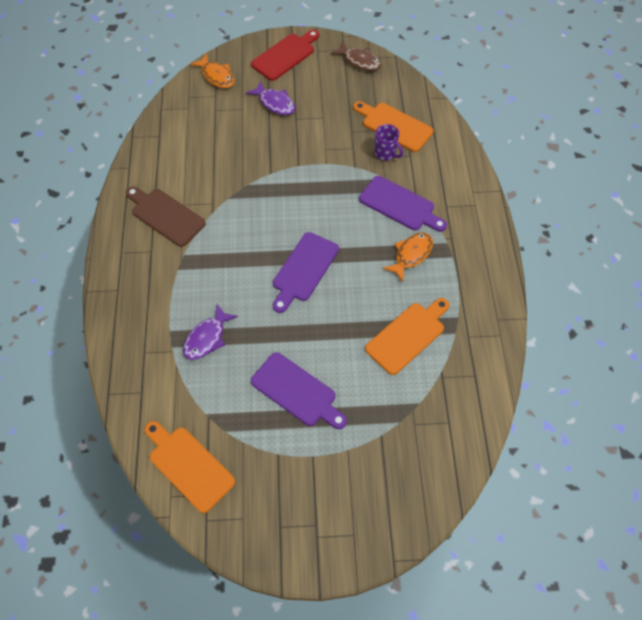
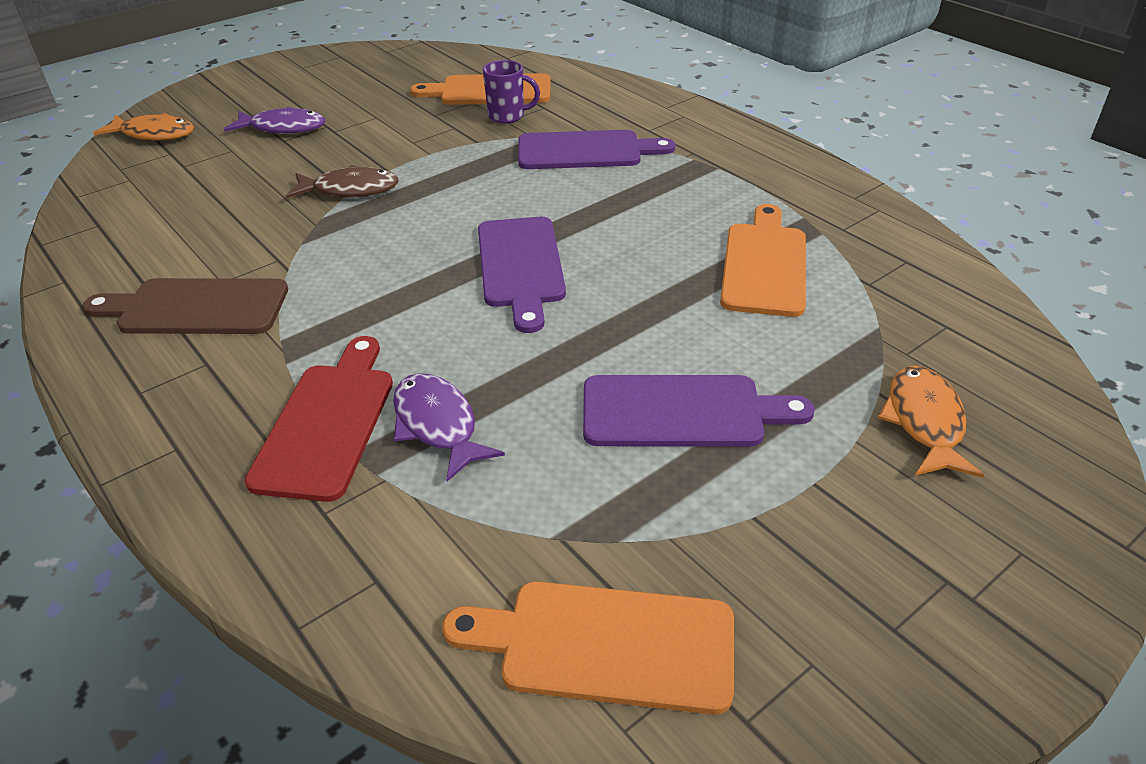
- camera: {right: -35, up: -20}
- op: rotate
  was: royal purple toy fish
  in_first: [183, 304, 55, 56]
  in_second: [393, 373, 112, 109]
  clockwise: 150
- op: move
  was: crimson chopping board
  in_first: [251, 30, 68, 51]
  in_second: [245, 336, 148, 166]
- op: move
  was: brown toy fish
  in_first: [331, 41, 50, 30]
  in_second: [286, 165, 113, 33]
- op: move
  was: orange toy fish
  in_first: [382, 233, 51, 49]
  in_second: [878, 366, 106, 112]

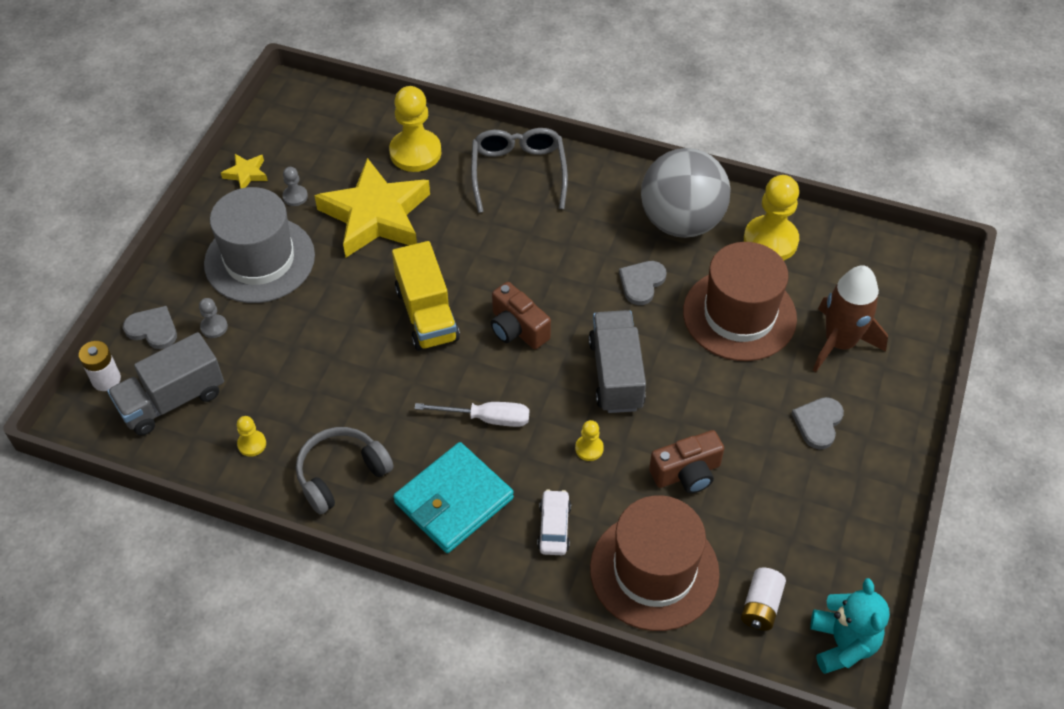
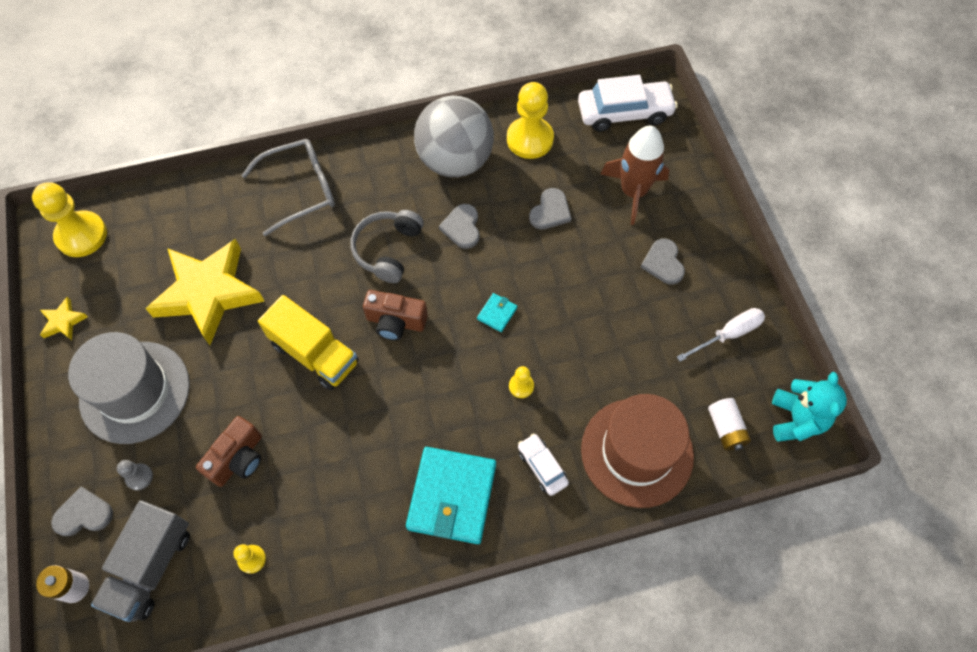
- camera: {right: -35, up: 10}
- op: delete
  was: ash-grey pawn
  in_first: [283, 167, 25, 39]
- op: move
  was: ash-grey headphones
  in_first: [296, 427, 98, 87]
  in_second: [351, 210, 73, 73]
- op: move
  was: golden pawn
  in_first: [389, 86, 52, 86]
  in_second: [32, 182, 75, 75]
- op: move
  was: white screwdriver
  in_first: [414, 402, 115, 25]
  in_second: [677, 308, 88, 54]
- op: rotate
  was: ash-grey eyeglasses
  in_first: [471, 128, 97, 85]
  in_second: [241, 139, 94, 97]
  clockwise: 105
- op: replace
  was: ash-grey toy truck
  now: teal wallet
  in_first: [589, 310, 57, 103]
  in_second: [477, 293, 40, 39]
- op: move
  was: brown photo camera
  in_first: [649, 430, 75, 63]
  in_second: [196, 416, 66, 71]
- op: replace
  was: brown tall hat
  now: ash-grey heart shape
  in_first: [683, 242, 114, 119]
  in_second: [529, 188, 43, 41]
- op: rotate
  was: teal teddy bear
  in_first: [810, 578, 80, 96]
  in_second: [772, 372, 75, 70]
  clockwise: 45
- op: insert
  now: white car
  in_second: [578, 75, 100, 57]

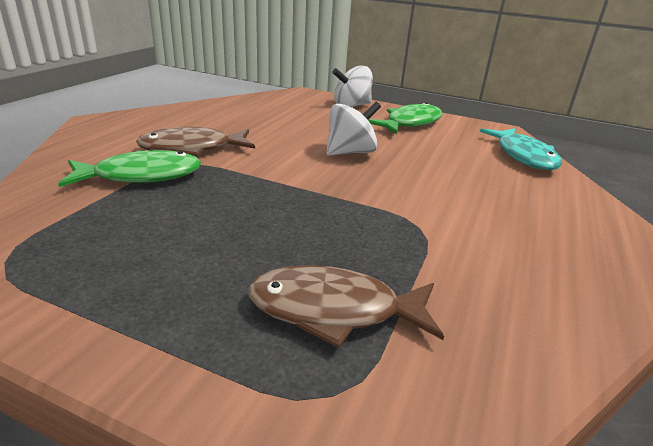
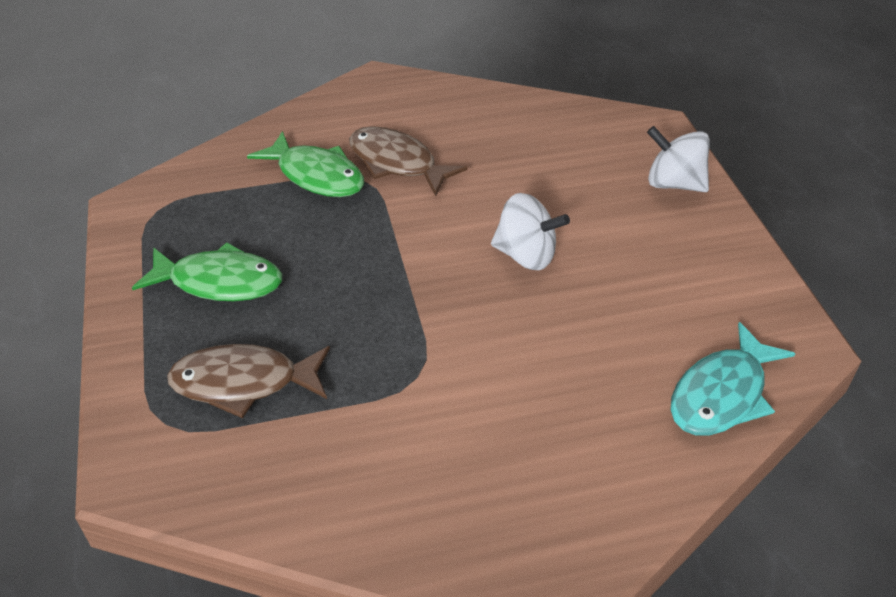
- camera: {right: 55, up: 15}
- op: rotate
  was: brown toy fish
  in_first: [248, 265, 196, 83]
  in_second: [167, 344, 163, 74]
  clockwise: -60
- op: move
  was: leaf-green toy fish
  in_first: [368, 102, 75, 32]
  in_second: [132, 242, 150, 59]

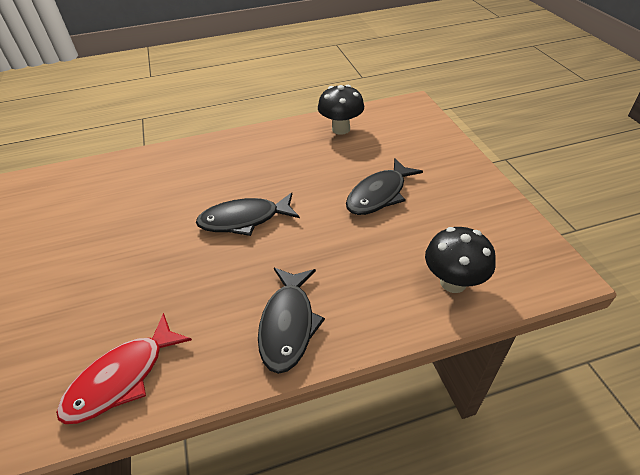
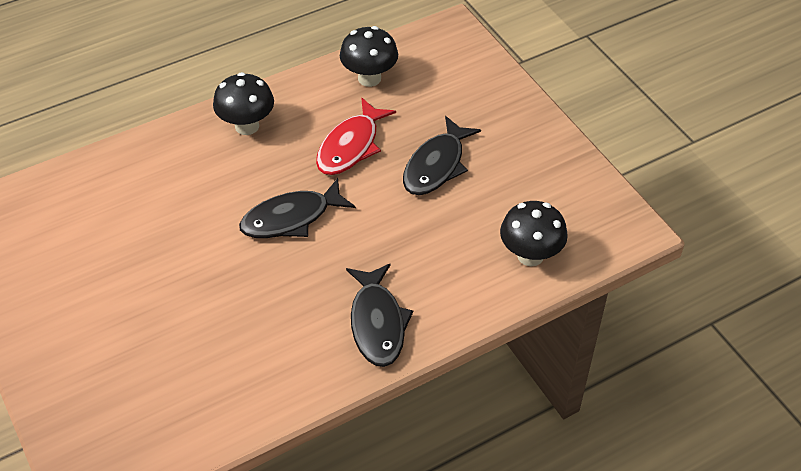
- camera: {right: -15, up: 5}
- op: move
  was: crimson toy fish
  in_first: [56, 313, 136, 111]
  in_second: [316, 98, 80, 77]
- op: insert
  now: ebony toadstool
  in_second: [213, 72, 61, 63]

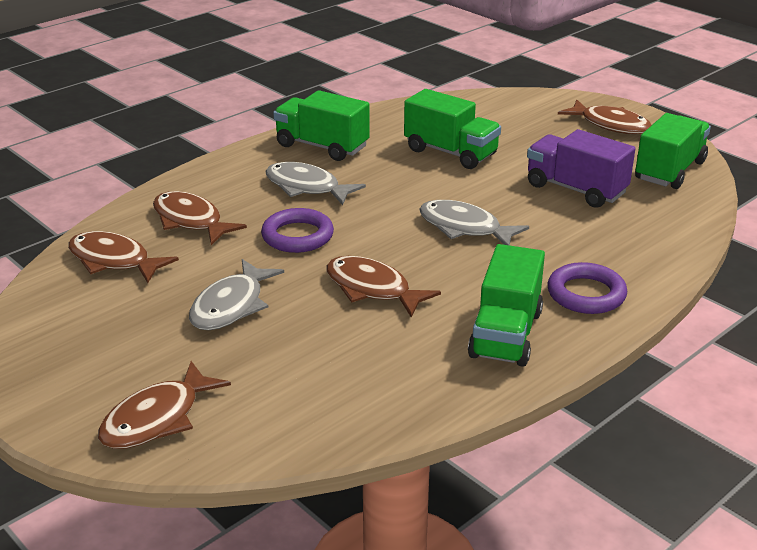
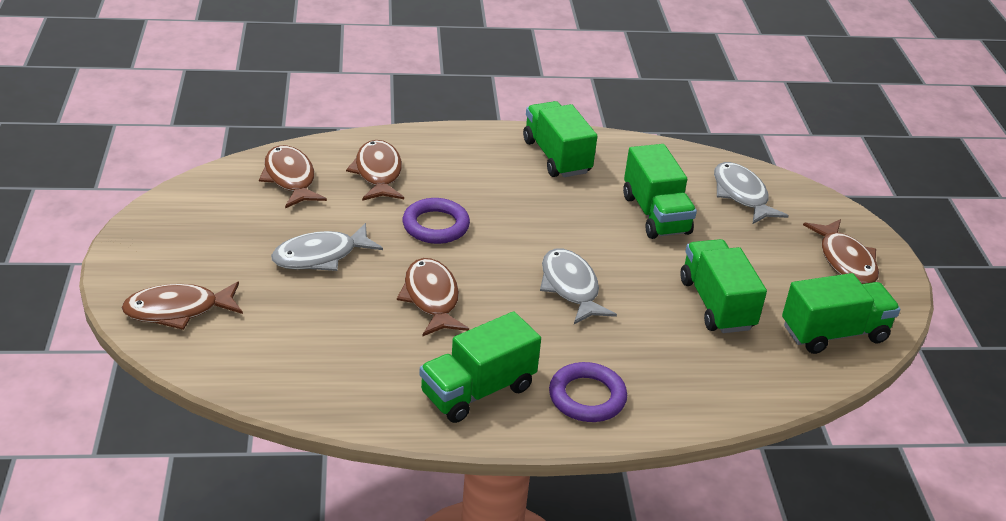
- camera: {right: 35, up: 5}
- op: move
  was: ash-grey toy fish
  in_first: [265, 162, 101, 43]
  in_second: [714, 162, 75, 62]
- op: recolor
  was: royal purple toy truck
  now: leaf-green toy truck
  in_first: [527, 129, 108, 79]
  in_second: [680, 239, 87, 94]

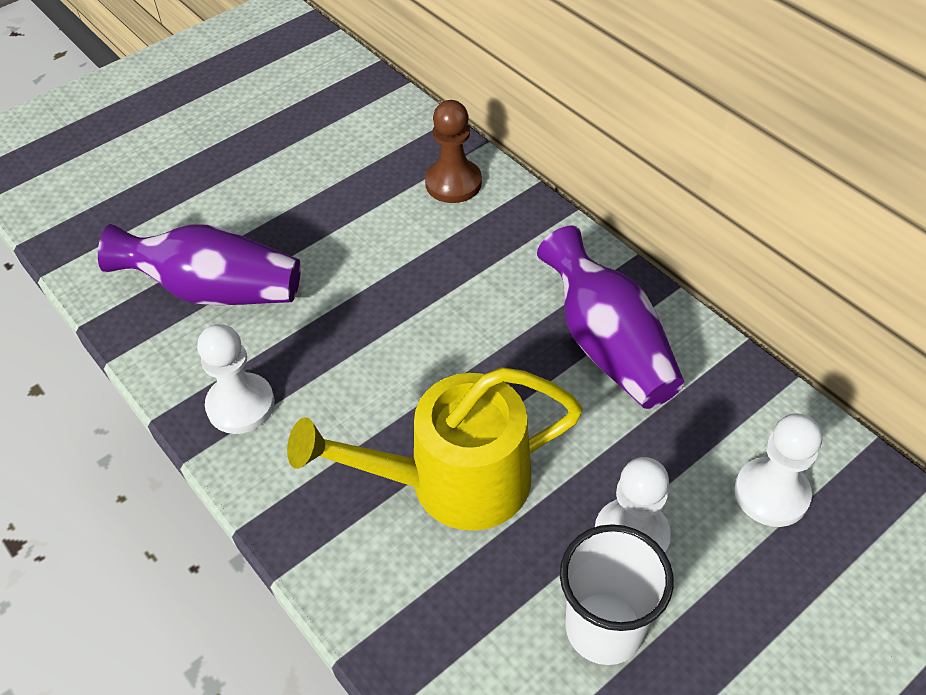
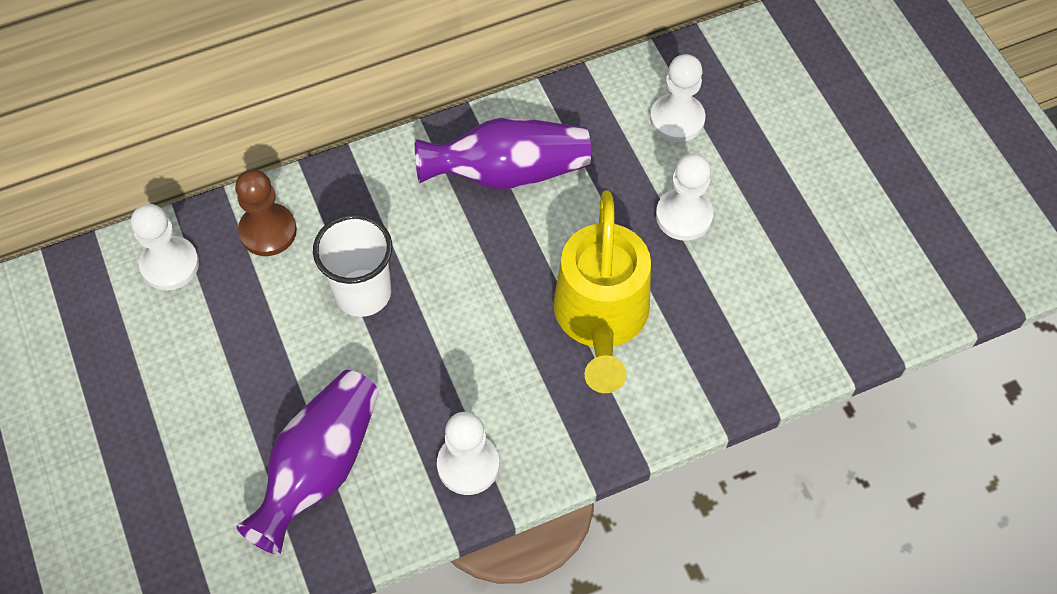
- camera: {right: -75, up: 10}
- op: move
  was: white tumbler
  in_first: [560, 524, 114, 141]
  in_second: [313, 214, 79, 103]
- op: insert
  now: white pawn
  in_second: [131, 204, 68, 86]

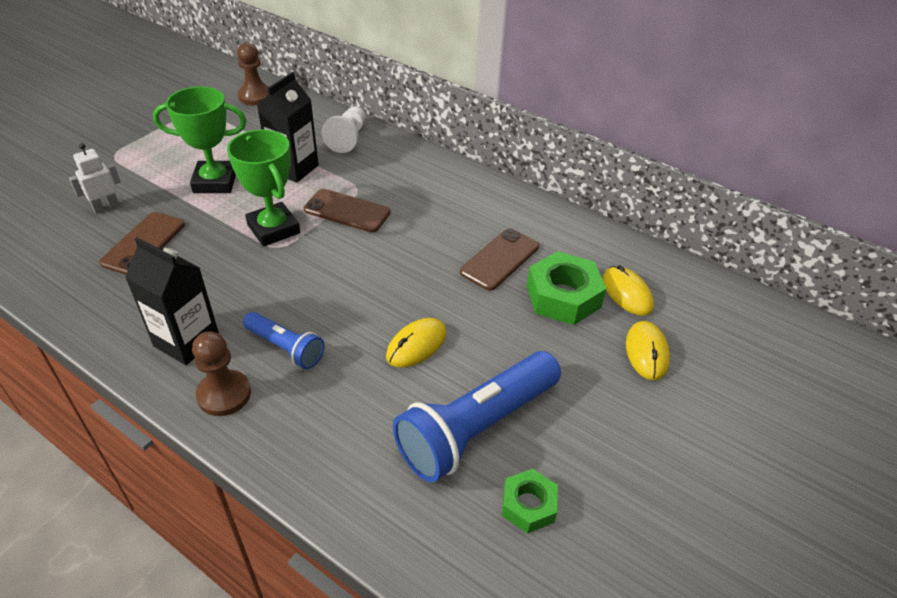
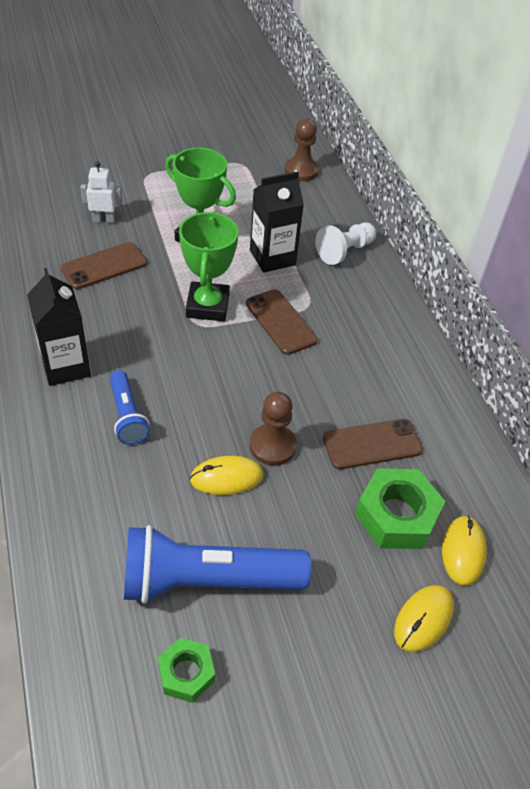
- camera: {right: 35, up: 5}
- op: move
  was: brown pawn
  in_first: [192, 331, 59, 85]
  in_second: [250, 392, 47, 74]

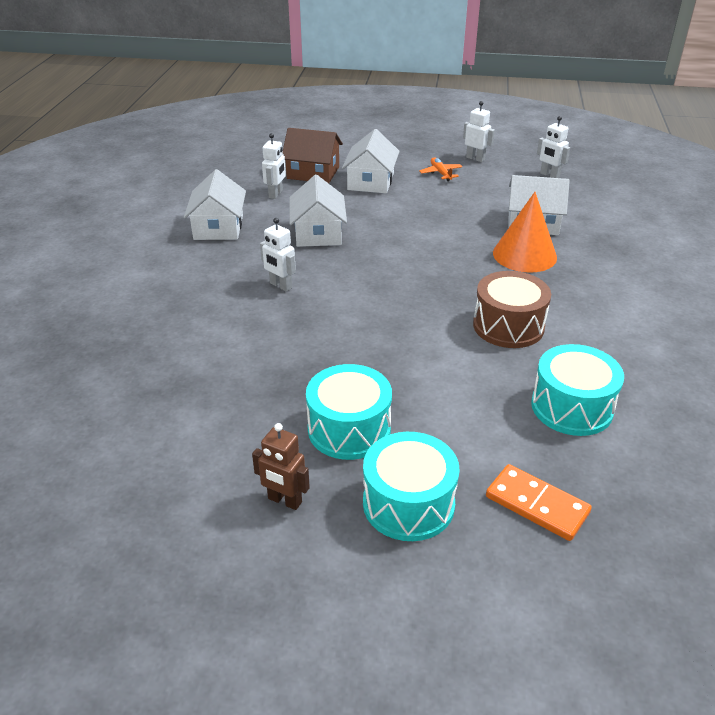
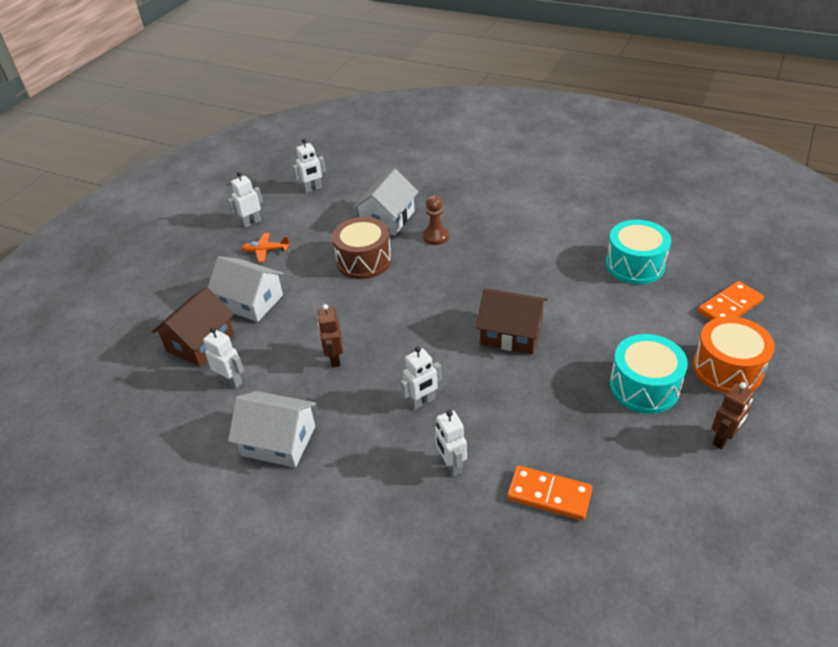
- camera: {right: -70, up: 5}
- op: replace
  was: white toy house
  now: brown robot
  in_first: [289, 175, 58, 72]
  in_second: [317, 304, 26, 63]
- op: recolor
  was: teal drum
  now: orange drum
  in_first: [363, 432, 96, 109]
  in_second: [693, 316, 82, 78]
- op: move
  was: brown drum
  in_first: [473, 271, 78, 77]
  in_second: [332, 217, 60, 62]
- op: replace
  was: orange cone
  now: brown pawn
  in_first: [493, 192, 64, 81]
  in_second: [423, 195, 26, 50]
- op: insert
  now: white robot
  in_second: [435, 410, 32, 66]
- op: insert
  now: brown toy house
  in_second: [476, 289, 72, 65]
- op: insert
  now: orange domino
  in_second: [507, 466, 86, 55]

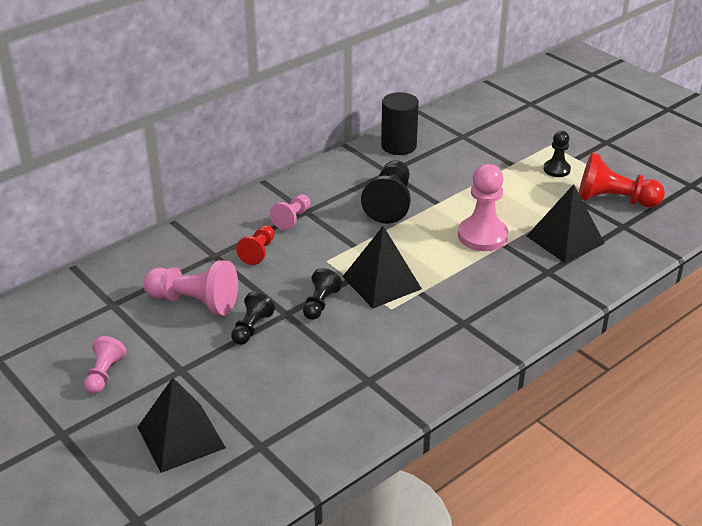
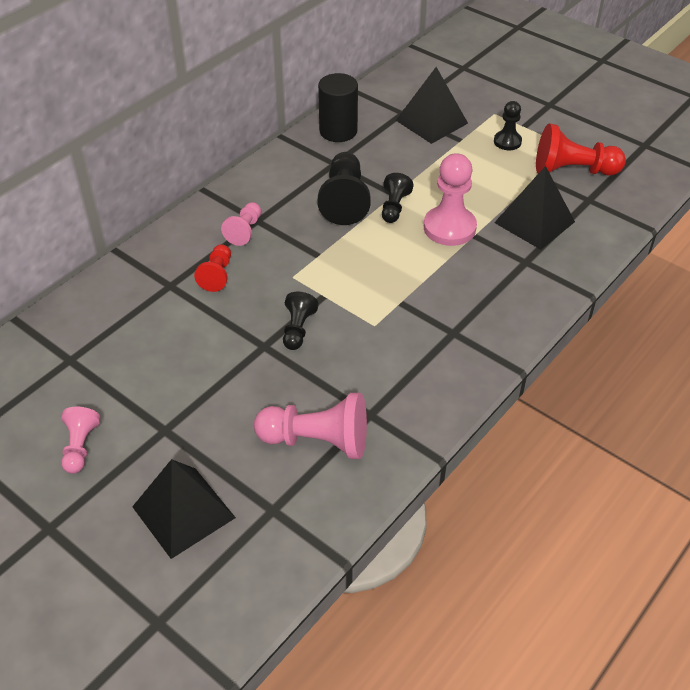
- camera: {right: -10, up: 10}
- op: move
  was: rosy pawn
  in_first: [143, 260, 95, 55]
  in_second: [254, 393, 113, 66]
- op: move
  was: ebony pawn
  in_first: [231, 292, 44, 53]
  in_second: [382, 173, 31, 50]
- op: move
  was: ebony pyramid
  in_first: [342, 226, 80, 82]
  in_second: [396, 67, 72, 77]

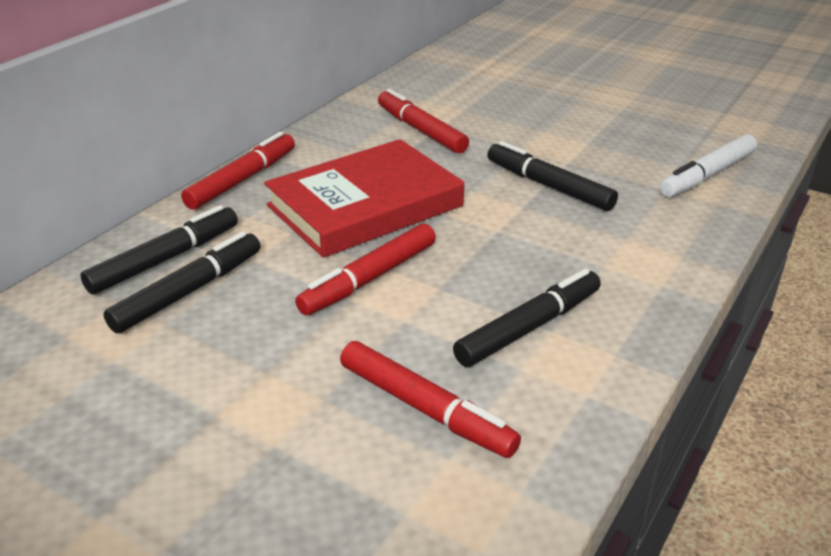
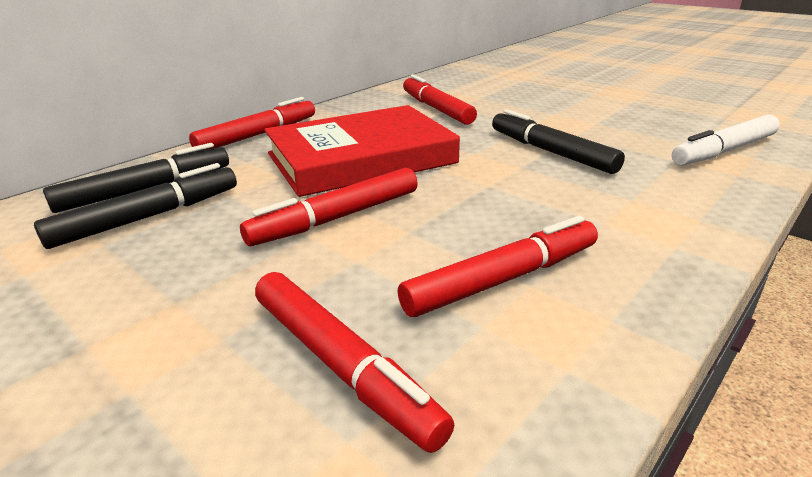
- camera: {right: 10, up: -5}
- op: recolor
  was: ebony marker
  now: crimson marker
  in_first: [453, 269, 148, 98]
  in_second: [398, 216, 200, 101]

